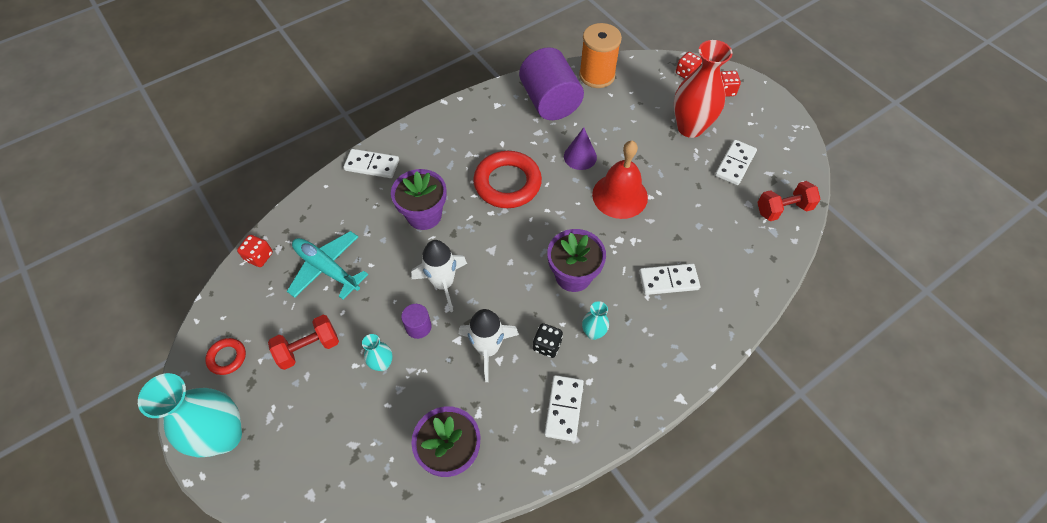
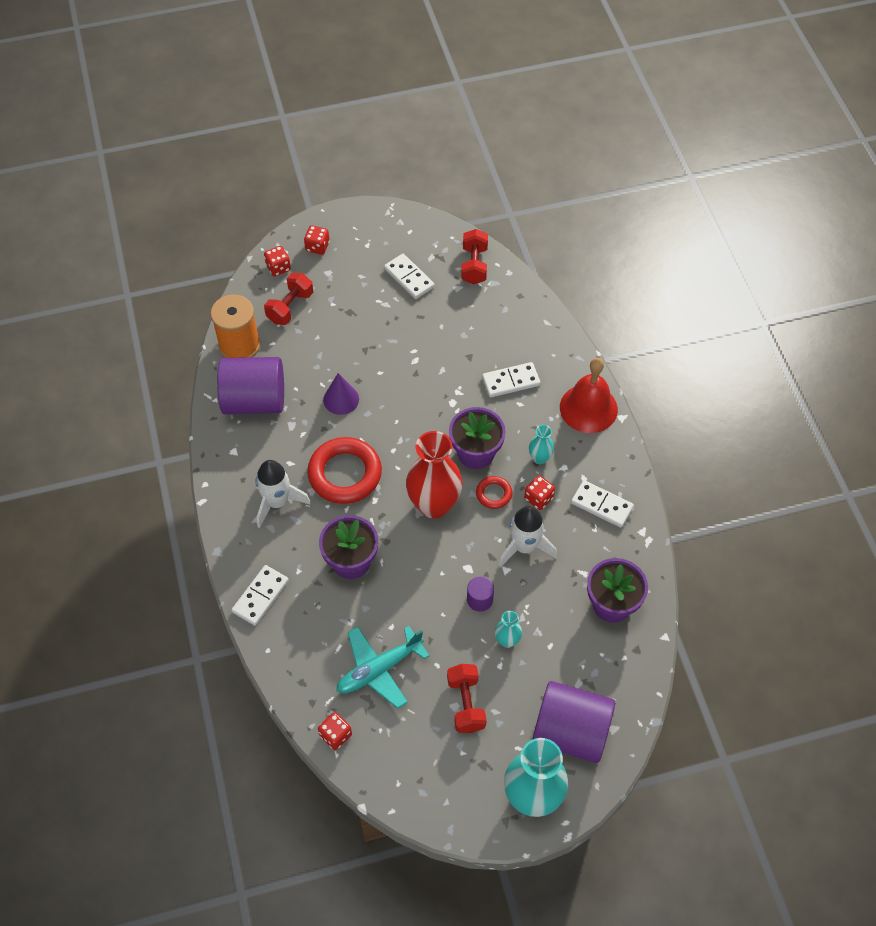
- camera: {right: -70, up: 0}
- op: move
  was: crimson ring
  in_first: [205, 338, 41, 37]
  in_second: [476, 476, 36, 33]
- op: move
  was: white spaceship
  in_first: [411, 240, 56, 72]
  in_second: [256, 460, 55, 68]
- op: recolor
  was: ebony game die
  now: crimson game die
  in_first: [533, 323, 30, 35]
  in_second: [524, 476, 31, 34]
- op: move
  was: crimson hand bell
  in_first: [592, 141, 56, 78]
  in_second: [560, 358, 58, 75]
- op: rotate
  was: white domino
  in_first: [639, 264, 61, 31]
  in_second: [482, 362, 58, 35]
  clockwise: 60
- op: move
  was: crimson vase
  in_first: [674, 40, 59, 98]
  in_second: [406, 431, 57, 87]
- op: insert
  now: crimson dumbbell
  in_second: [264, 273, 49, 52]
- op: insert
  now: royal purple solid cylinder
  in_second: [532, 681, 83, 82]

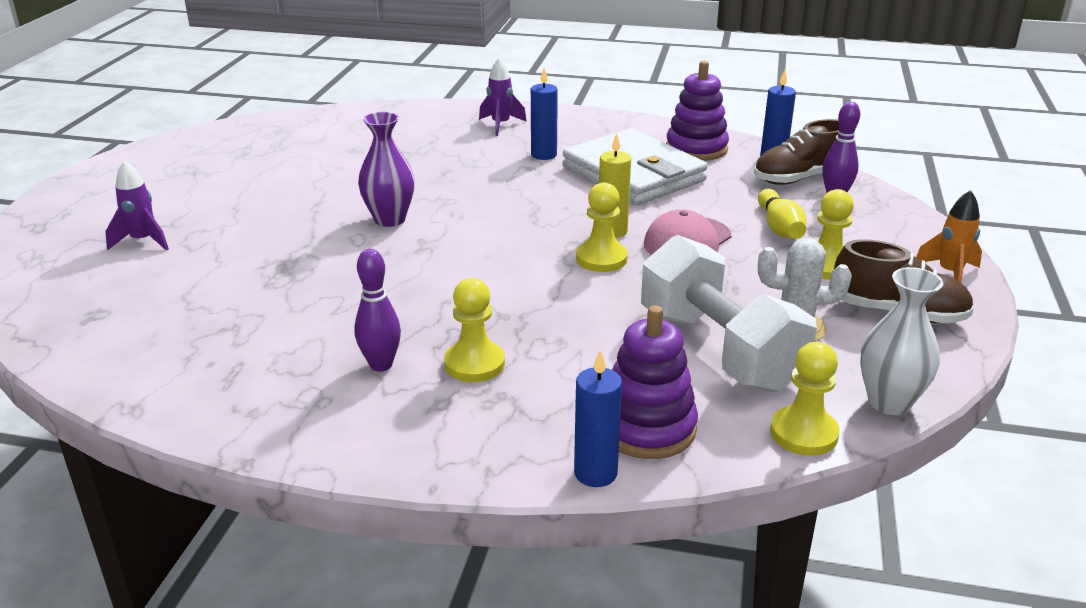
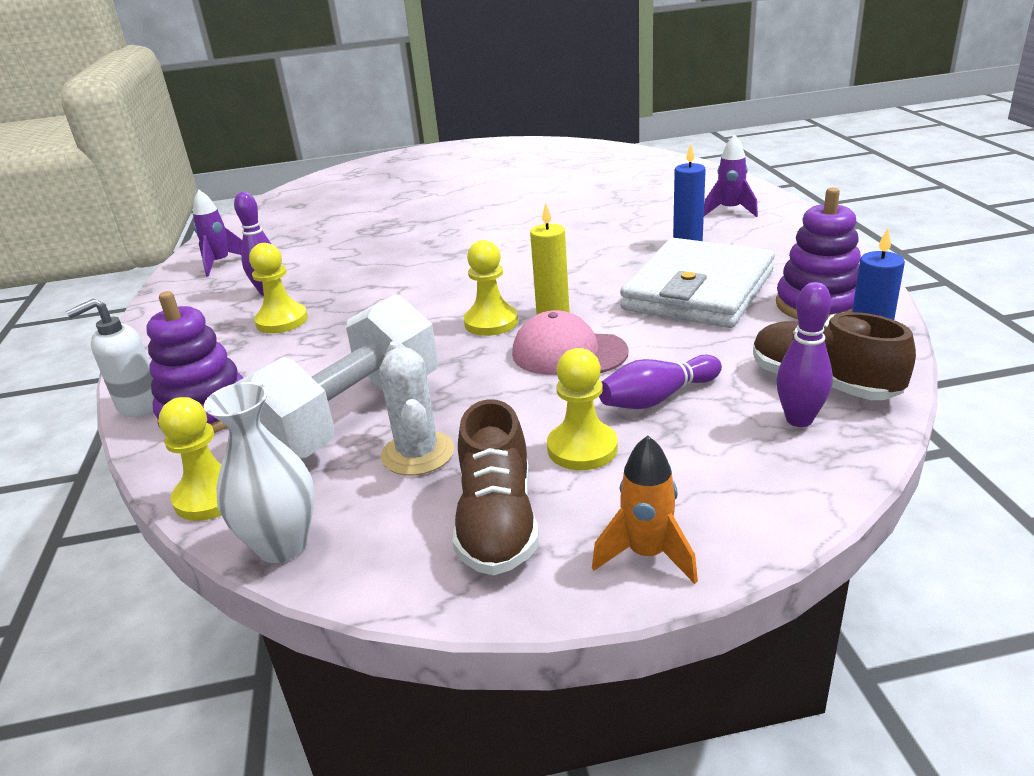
- camera: {right: 70, up: 0}
- op: move
  was: royal purple spaceship
  in_first: [105, 161, 64, 90]
  in_second: [193, 189, 49, 88]
- op: delete
  was: royal purple vase
  in_first: [358, 112, 57, 115]
- op: replace
  was: blue pillar candle
  now: white soap pump
  in_first: [574, 350, 48, 137]
  in_second: [66, 299, 88, 118]
- op: recolor
  was: golden skittle
  now: royal purple skittle
  in_first: [758, 189, 48, 50]
  in_second: [599, 355, 123, 54]

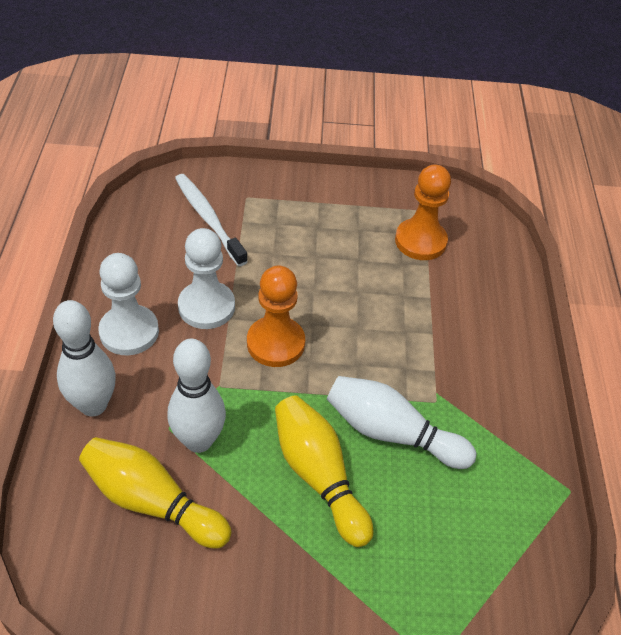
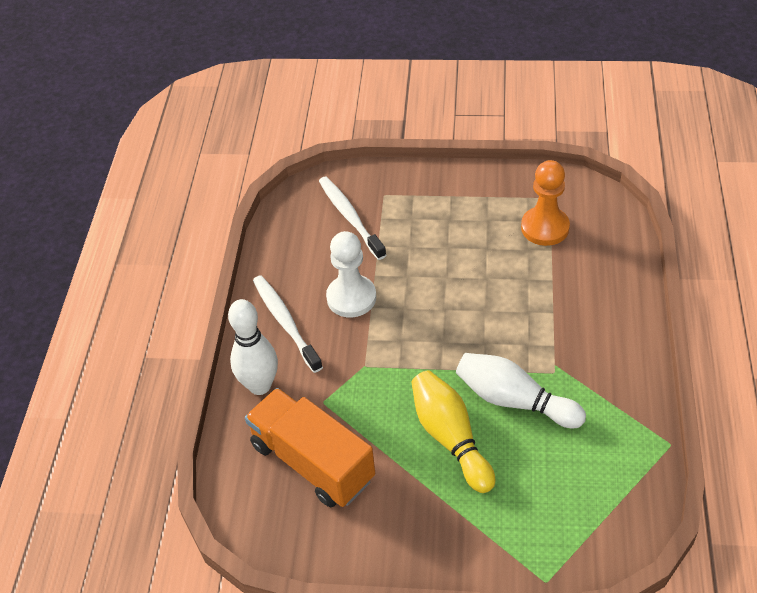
- camera: {right: 10, up: 0}
- op: replace
  was: golden skittle
  now: orange toy truck
  in_first: [79, 437, 153, 111]
  in_second: [245, 388, 130, 120]
- op: replace
  was: white pawn
  now: white tooth brush
  in_first: [98, 253, 61, 102]
  in_second: [253, 275, 70, 98]
- op: delete
  was: white skittle
  in_first: [167, 339, 59, 114]
- op: delete
  was: orange pawn
  in_first: [247, 266, 58, 101]

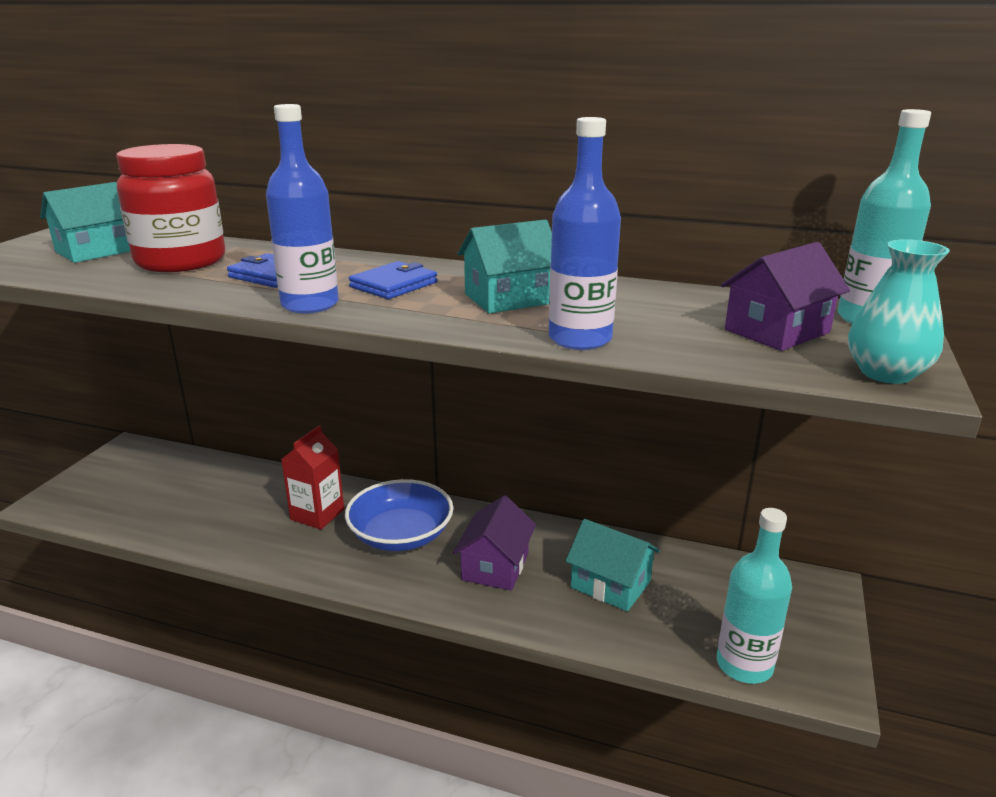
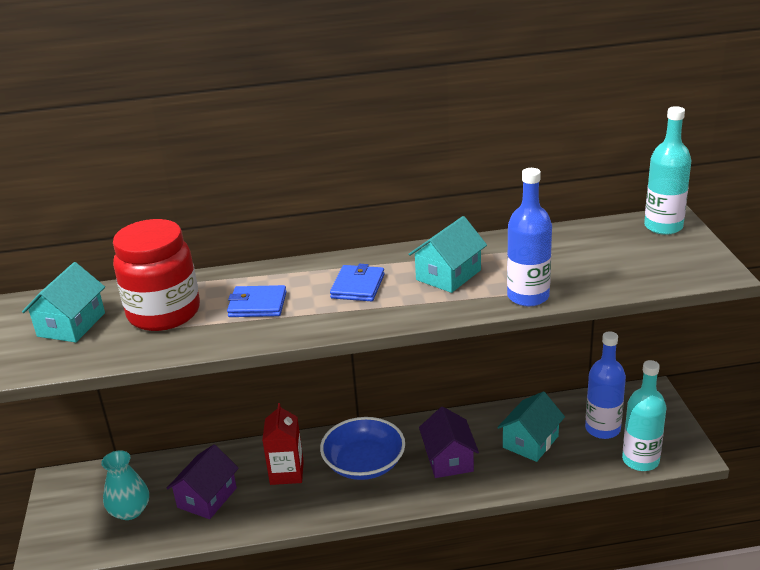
- camera: {right: -25, up: 5}
- op: move
  was: blue drink bottle
  in_first: [266, 104, 73, 209]
  in_second: [585, 331, 41, 108]
- op: rotate
  was: teal toy house
  in_first: [566, 519, 94, 93]
  in_second: [497, 391, 68, 71]
  clockwise: -60
- op: move
  was: royal purple toy house
  in_first: [721, 242, 129, 109]
  in_second: [167, 444, 72, 75]
- op: move
  was: teal vase
  in_first: [848, 239, 102, 145]
  in_second: [101, 450, 48, 70]

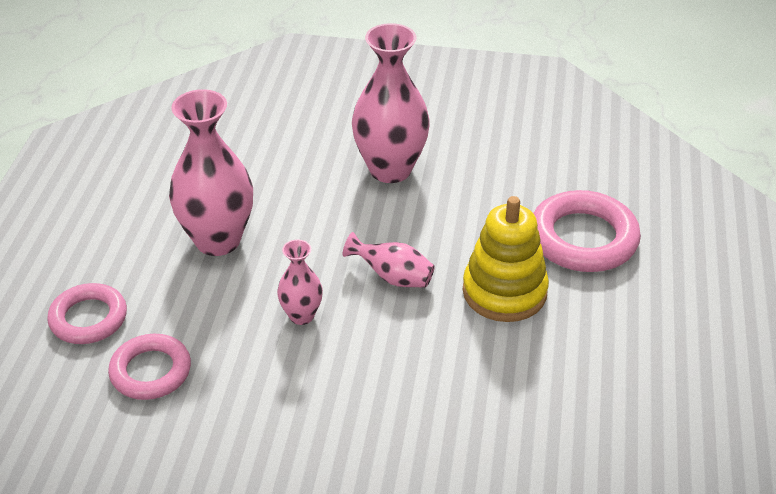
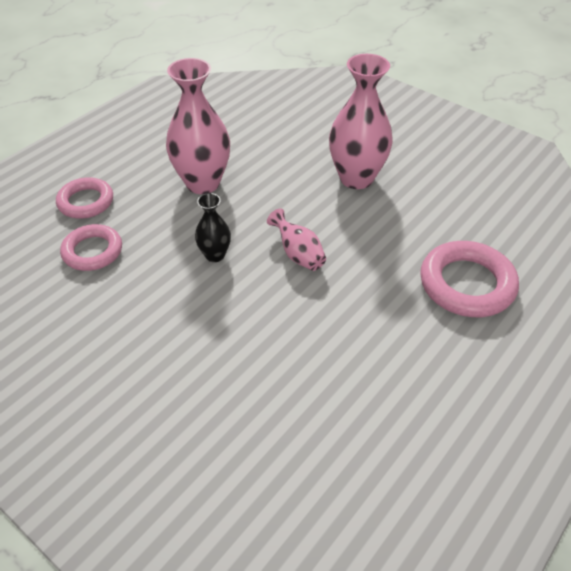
- camera: {right: 30, up: 5}
- op: recolor
  was: rosy vase
  now: ebony vase
  in_first: [277, 239, 46, 86]
  in_second: [195, 193, 36, 69]
- op: delete
  was: golden stacking toy
  in_first: [463, 196, 86, 126]

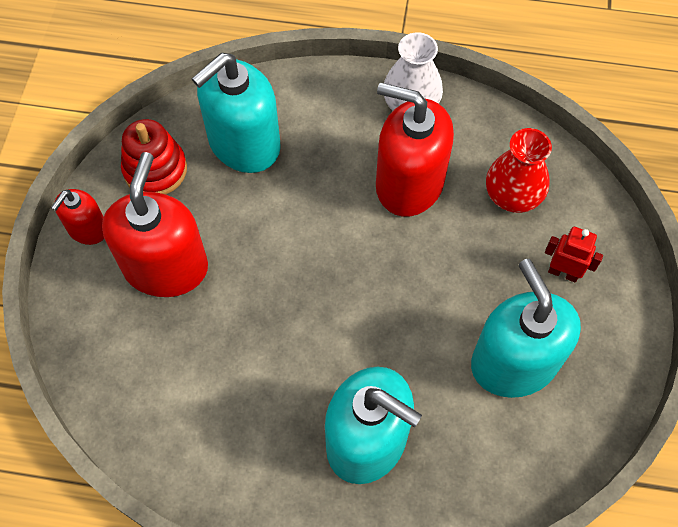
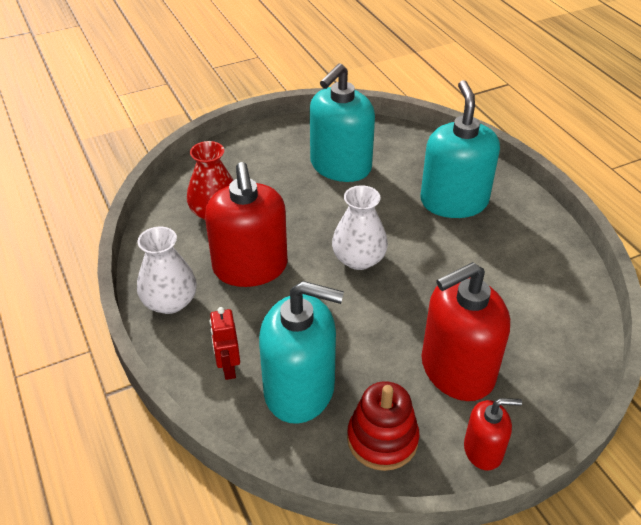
- camera: {right: -125, up: -20}
- op: move
  was: crimson robot
  in_first: [545, 227, 58, 56]
  in_second: [210, 307, 30, 73]
- op: insert
  now: white vase
  in_second: [332, 185, 56, 85]

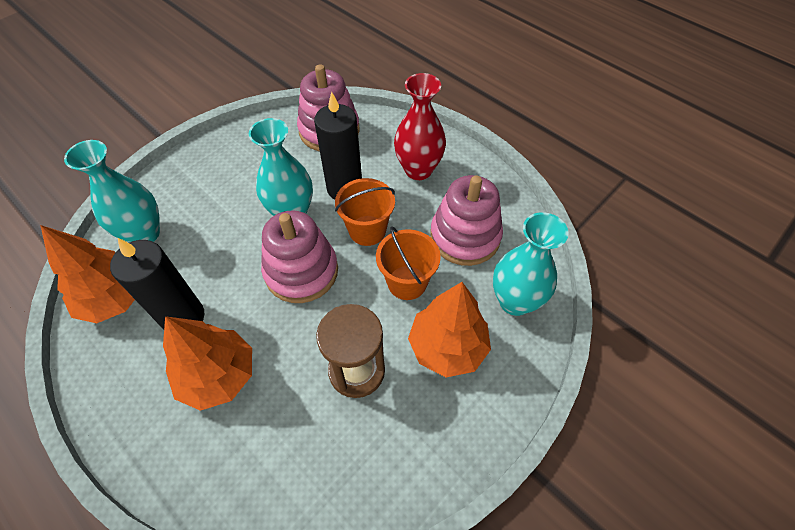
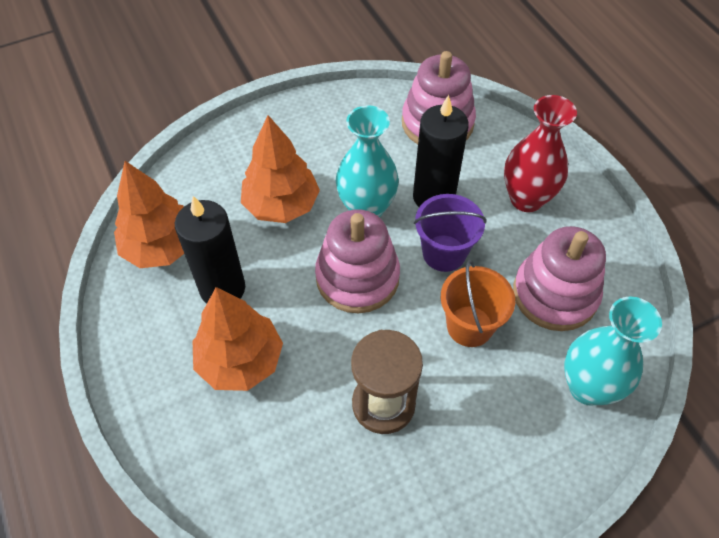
- camera: {right: 20, up: 0}
- op: delete
  was: teal vase
  in_first: [64, 140, 96, 102]
- op: recolor
  was: orange bucket
  now: royal purple bucket
  in_first: [335, 178, 60, 68]
  in_second: [414, 194, 73, 78]
- op: move
  was: orange fir tree
  in_first: [408, 282, 83, 95]
  in_second: [241, 115, 79, 108]

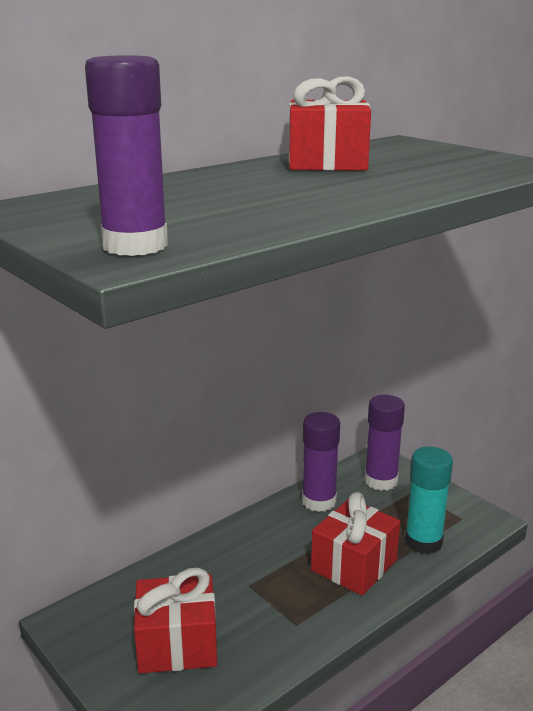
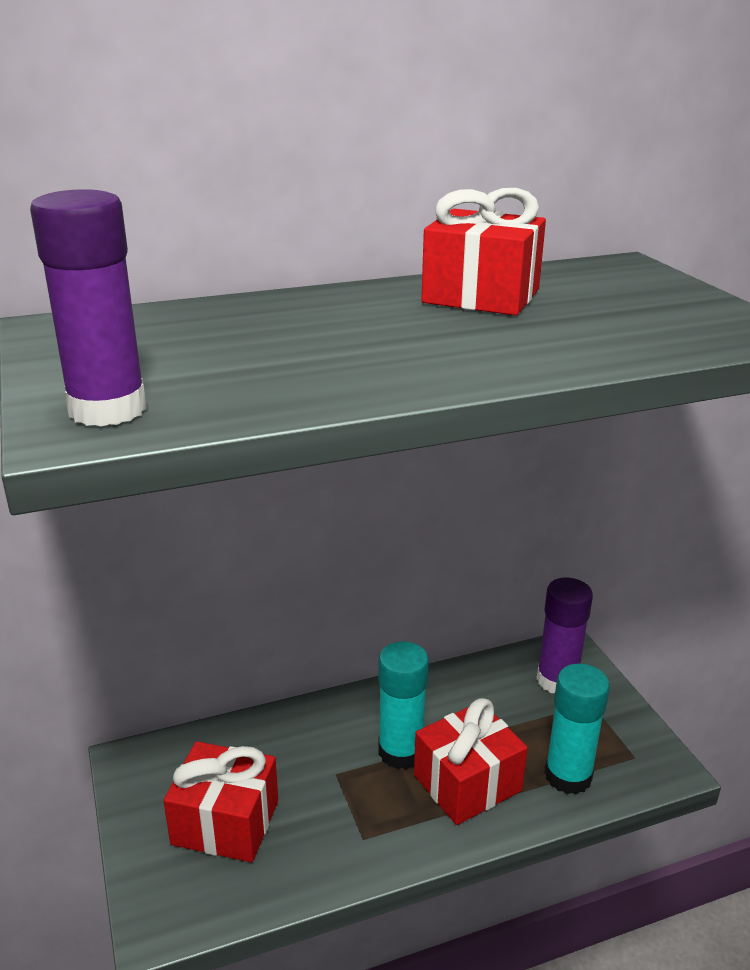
- camera: {right: 20, up: 5}
- op: delete
  was: royal purple glue stick
  in_first: [302, 412, 38, 100]
- op: insert
  now: teal glue stick
  in_second: [378, 641, 51, 128]

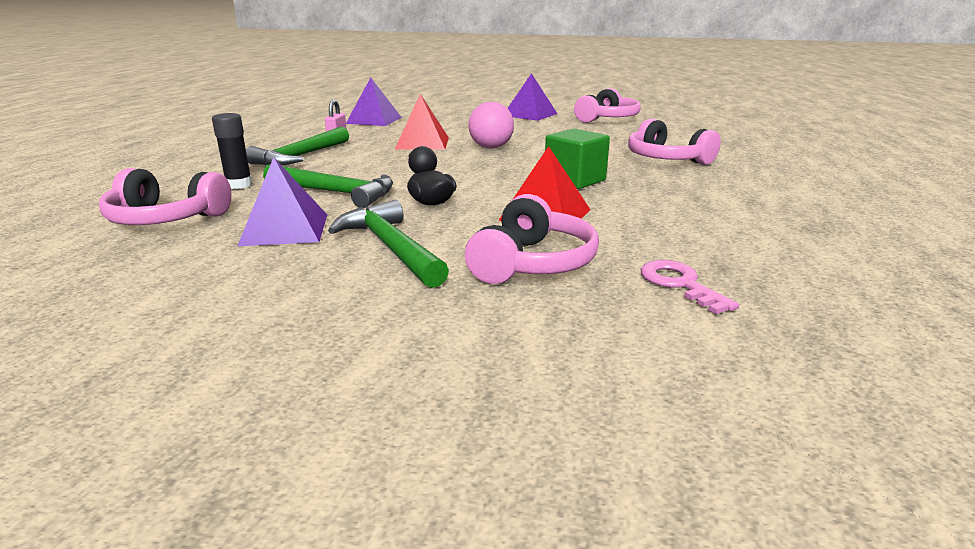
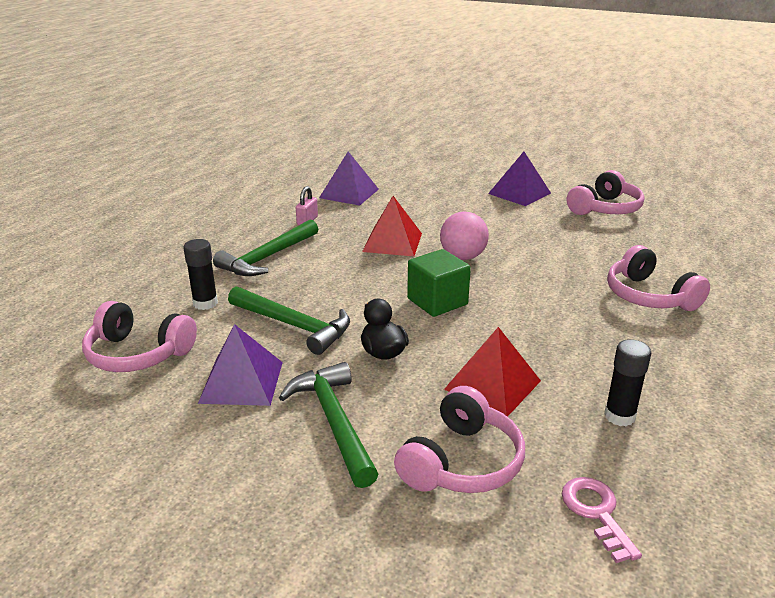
- camera: {right: 10, up: 5}
- op: move
  was: leaf-green block
  in_first: [545, 128, 65, 61]
  in_second: [407, 249, 64, 68]
- op: insert
  now: ebony glue stick
  in_second: [604, 339, 47, 87]

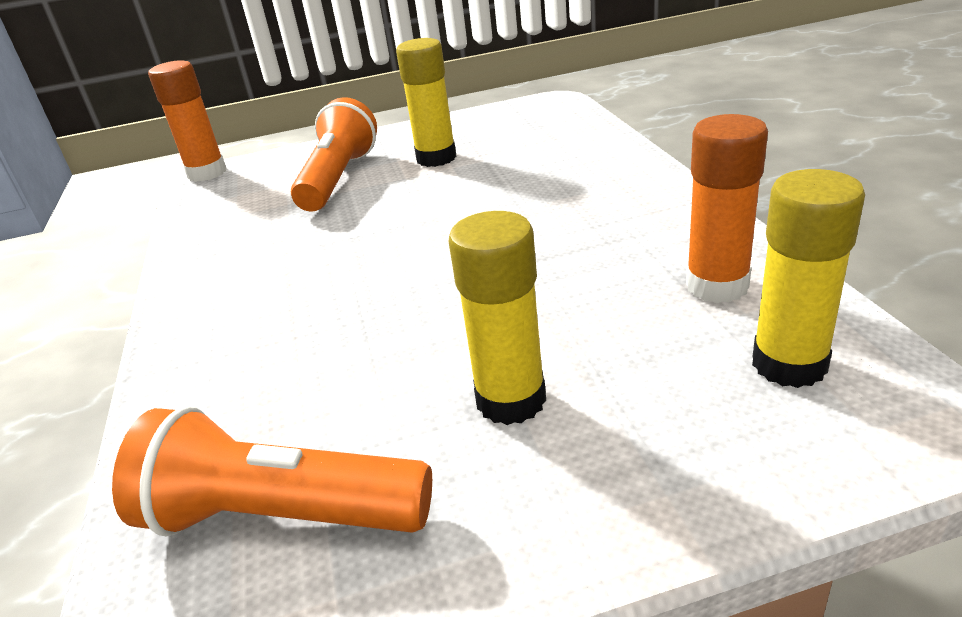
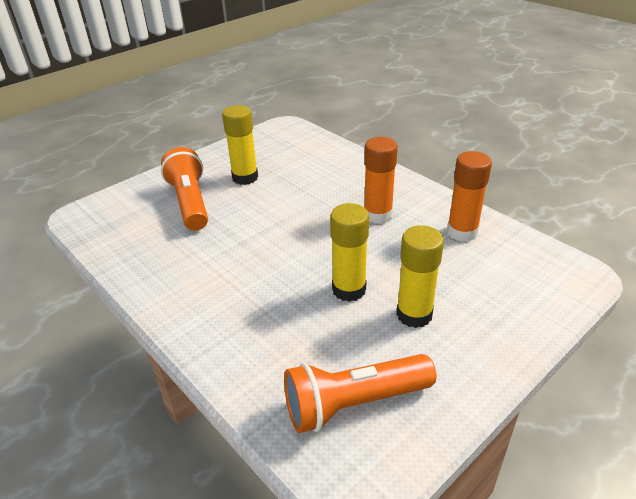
- camera: {right: -30, up: 5}
- op: move
  was: orange glue stick
  in_first: [148, 60, 78, 122]
  in_second: [364, 137, 34, 87]
- op: move
  was: golden glue stick
  in_first: [752, 169, 113, 219]
  in_second: [330, 203, 39, 99]

